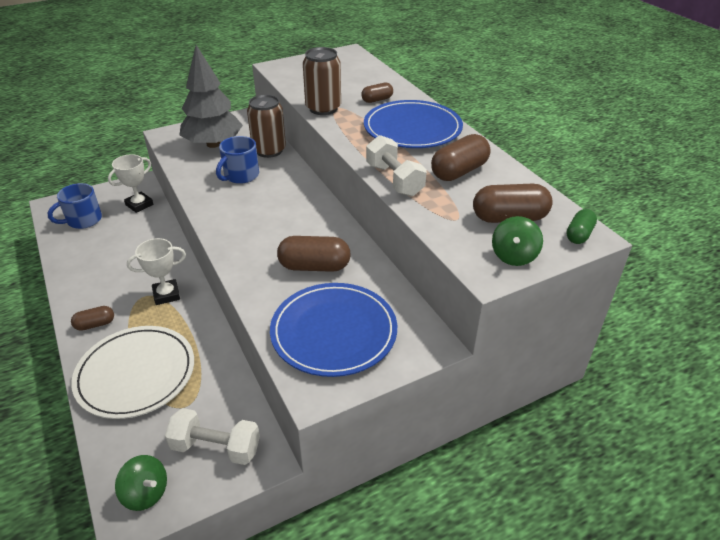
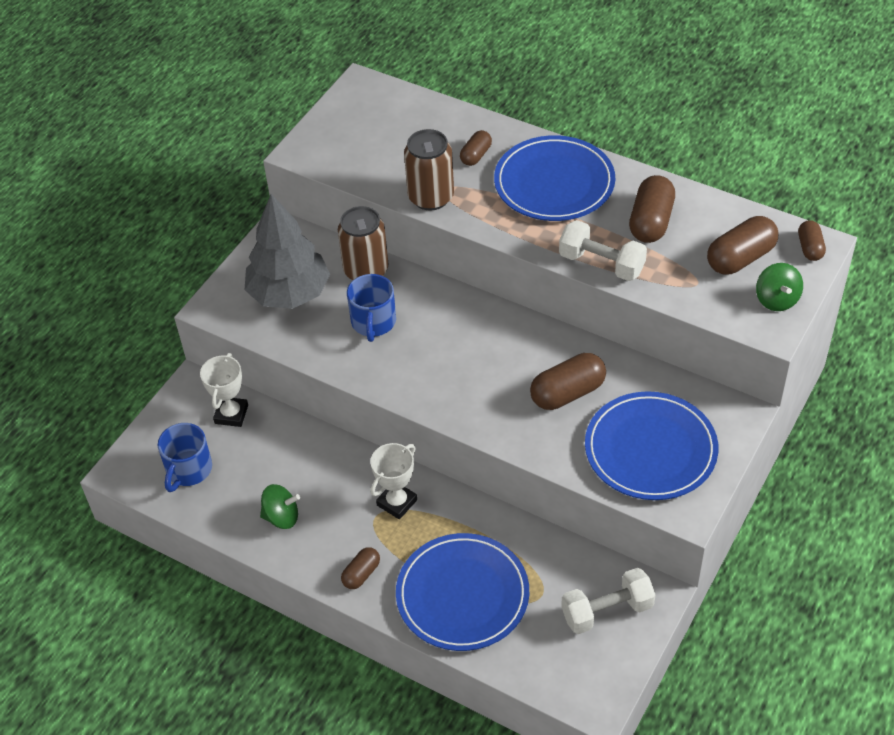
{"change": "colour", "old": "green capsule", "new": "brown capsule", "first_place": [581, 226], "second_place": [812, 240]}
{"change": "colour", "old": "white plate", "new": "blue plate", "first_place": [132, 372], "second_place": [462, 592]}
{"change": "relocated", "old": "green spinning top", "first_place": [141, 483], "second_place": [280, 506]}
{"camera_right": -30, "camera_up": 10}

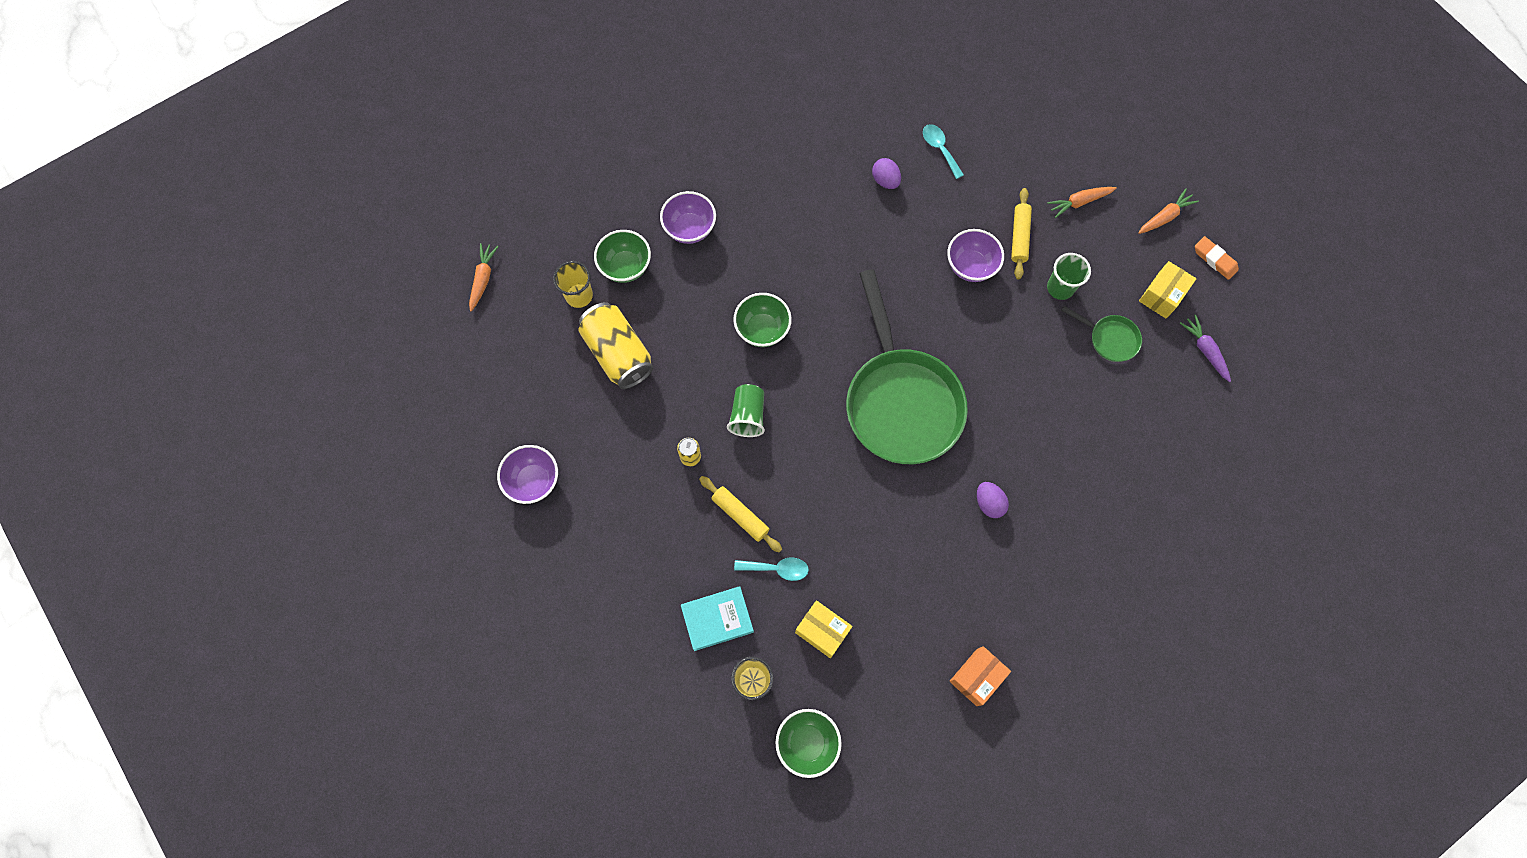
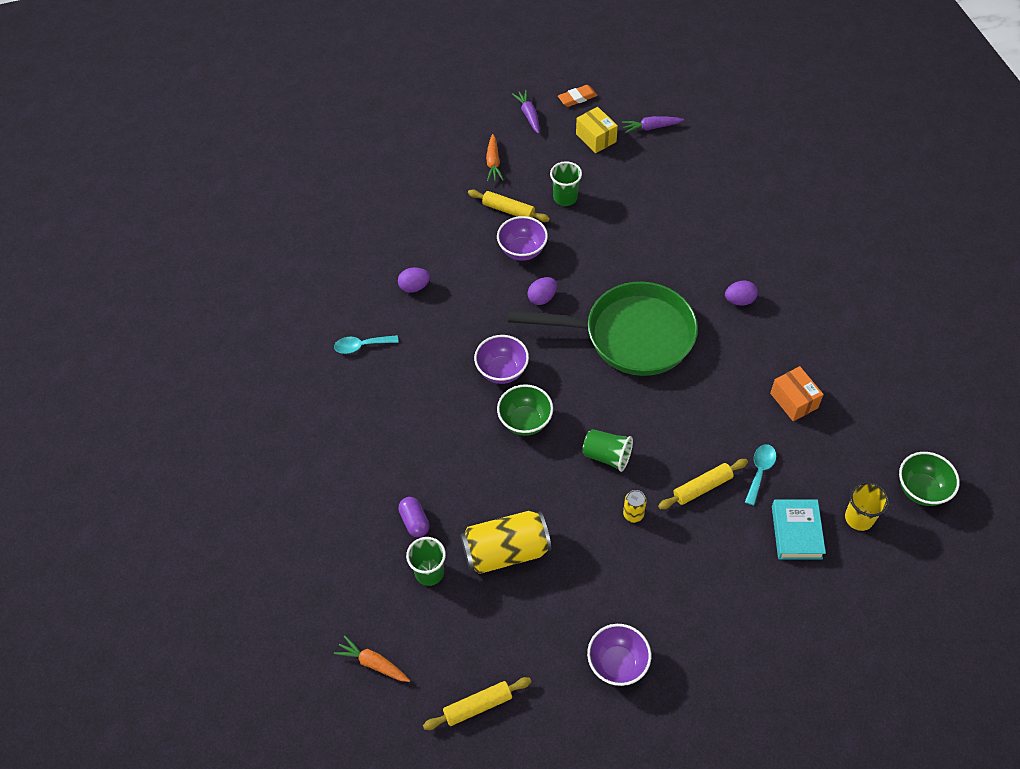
{"change": "relocated", "old": "turquoise spoon", "first_place": [943, 151], "second_place": [366, 344]}
{"change": "colour", "old": "orange carrot", "new": "purple carrot", "first_place": [1168, 211], "second_place": [526, 112]}
{"change": "relocated", "old": "purple bowl", "first_place": [688, 217], "second_place": [501, 359]}
{"change": "exchanged", "old": "green bowl", "new": "purple capsule", "first_place": [622, 256], "second_place": [413, 517]}
{"change": "colour", "old": "yellow cup", "new": "green cup", "first_place": [573, 284], "second_place": [426, 561]}
{"change": "missing", "old": "green pan", "first_place": [1101, 334]}
{"change": "missing", "old": "yellow box", "first_place": [824, 629]}
{"change": "relocated", "old": "orange box", "first_place": [980, 676], "second_place": [797, 393]}
{"change": "appeared", "new": "purple egg", "second_place": [542, 291]}
{"change": "appeared", "new": "yellow rolling pin", "second_place": [477, 703]}
{"camera_right": -70, "camera_up": -15}

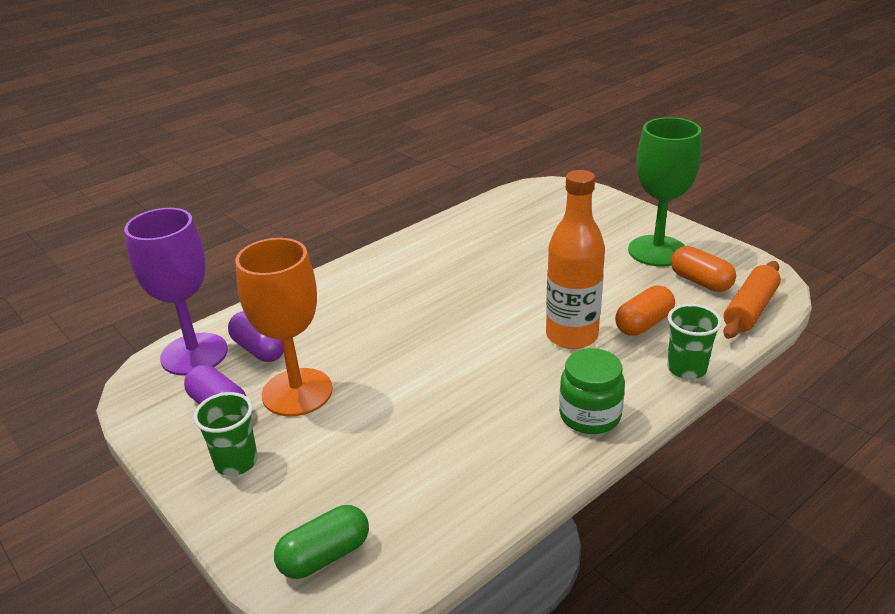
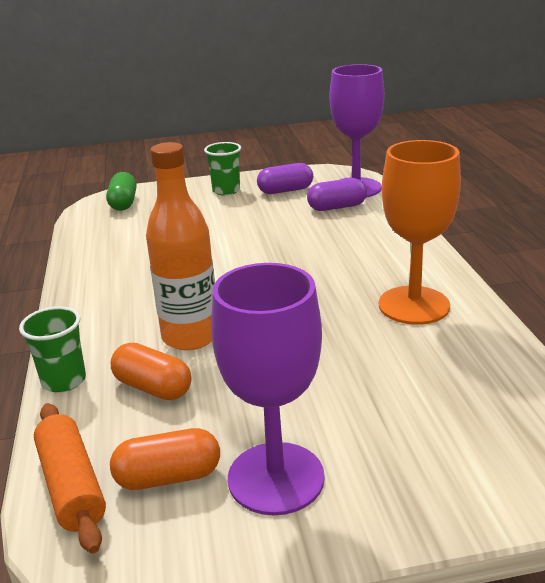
{"change": "colour", "old": "green goblet", "new": "purple goblet", "first_place": [664, 192], "second_place": [268, 389]}
{"change": "relocated", "old": "orange goblet", "first_place": [284, 327], "second_place": [420, 232]}
{"change": "spun", "old": "orange capsule", "first_place": [645, 310], "second_place": [151, 371], "degrees": -45}
{"change": "missing", "old": "green jar", "first_place": [592, 391]}
{"camera_right": 120, "camera_up": -5}

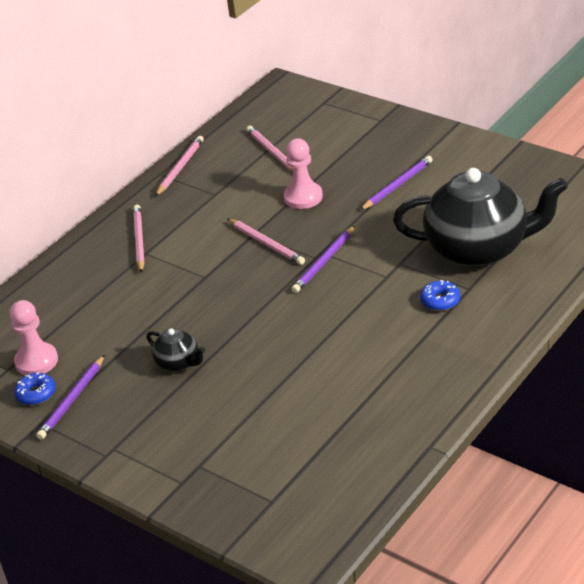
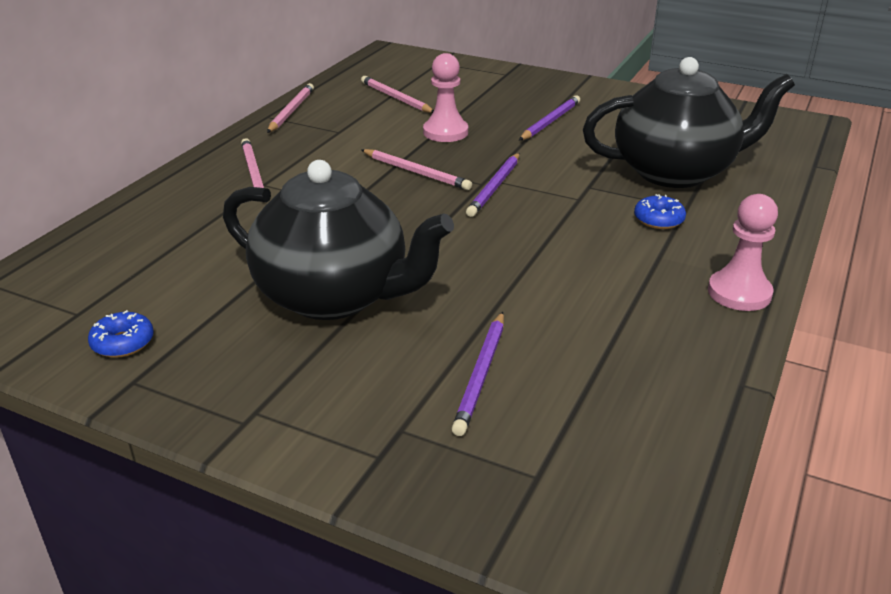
{"change": "relocated", "old": "pink pawn", "first_place": [34, 337], "second_place": [743, 252]}
{"change": "size", "old": "black teapot", "first_place": [176, 349], "second_place": [338, 240], "factor": 2.34}
{"change": "relocated", "old": "purple pencil", "first_place": [70, 397], "second_place": [477, 374]}
{"camera_right": -15, "camera_up": -5}

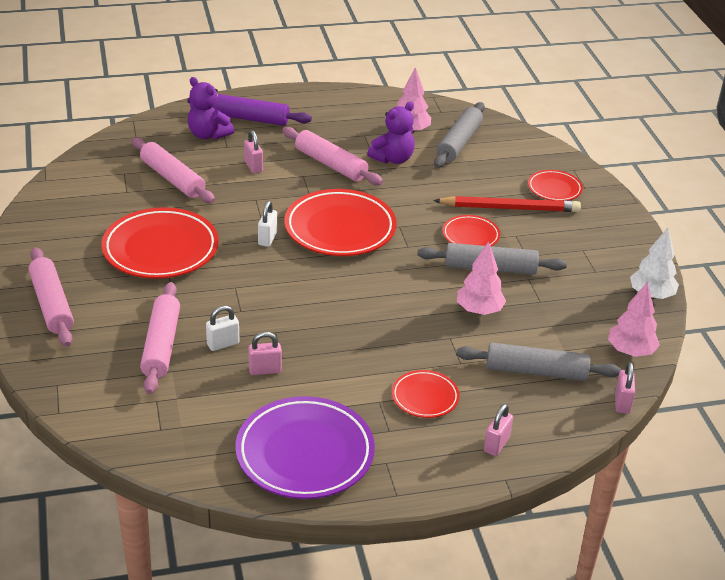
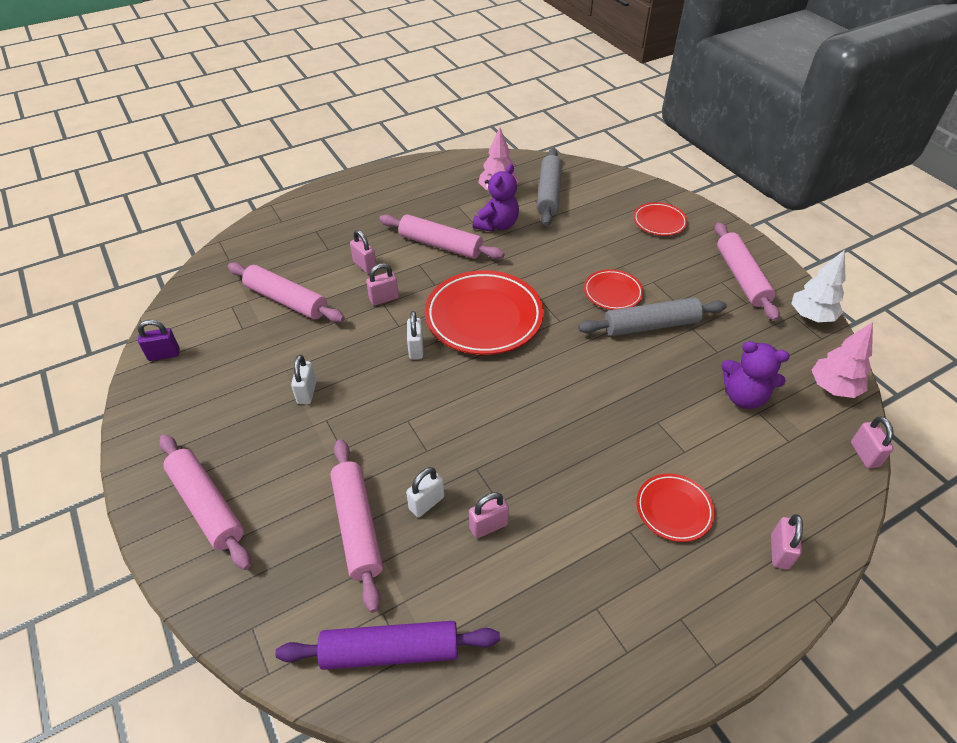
{"change": "relocated", "old": "purple teddy bear", "first_place": [211, 108], "second_place": [755, 375]}
{"change": "relocated", "old": "purple rolling pin", "first_place": [249, 110], "second_place": [387, 645]}
{"change": "missing", "old": "red pencil", "first_place": [507, 204]}
{"change": "exchanged", "old": "red plate", "new": "white padlock", "first_place": [160, 243], "second_place": [303, 379]}
{"change": "missing", "old": "pink tree", "first_place": [481, 278]}
{"change": "missing", "old": "grey rolling pin", "first_place": [538, 362]}
{"change": "missing", "old": "purple plate", "first_place": [305, 447]}
{"change": "appeared", "new": "pink rolling pin", "second_place": [747, 271]}
{"change": "appeared", "new": "pink padlock", "second_place": [382, 284]}
{"change": "appeared", "new": "purple padlock", "second_place": [158, 340]}
{"camera_right": -15, "camera_up": 10}

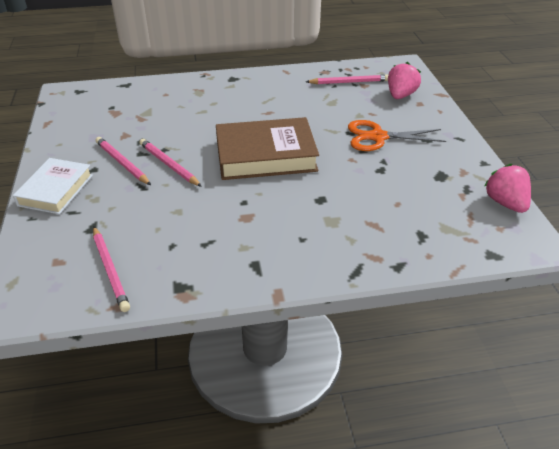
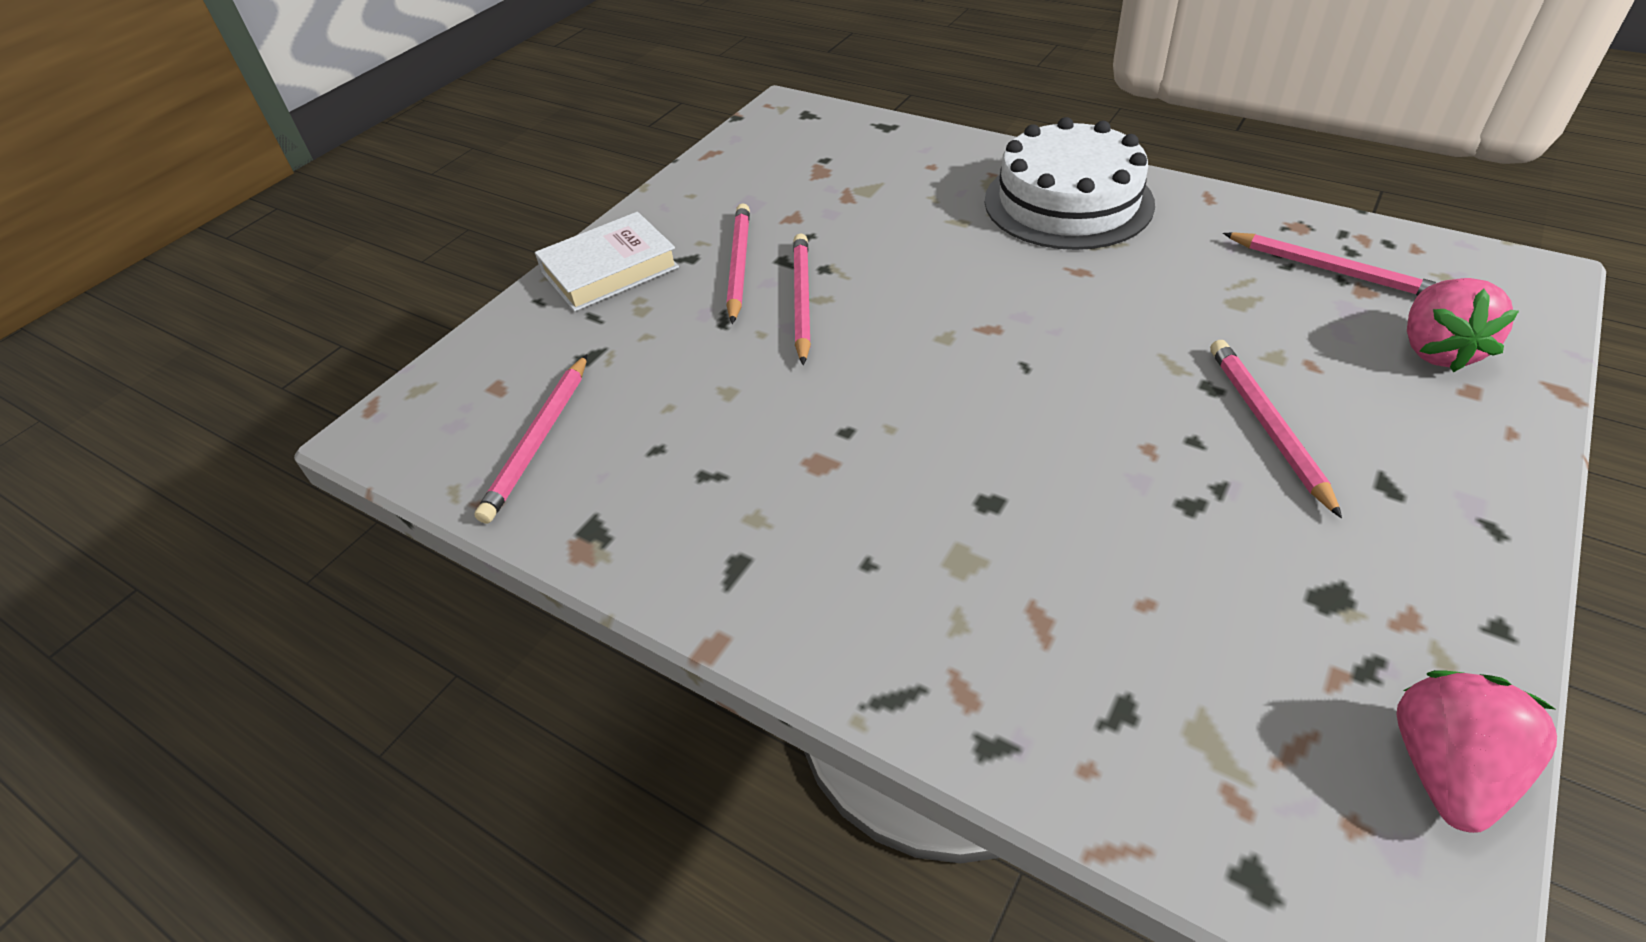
{"change": "spun", "old": "pink strawberry", "first_place": [404, 80], "second_place": [1463, 325], "degrees": 120}
{"change": "missing", "old": "brown book", "first_place": [267, 148]}
{"change": "exchanged", "old": "orange scissors", "new": "pink pencil", "first_place": [397, 135], "second_place": [1276, 429]}
{"change": "appeared", "new": "white cake", "second_place": [1070, 183]}
{"camera_right": 45, "camera_up": 5}

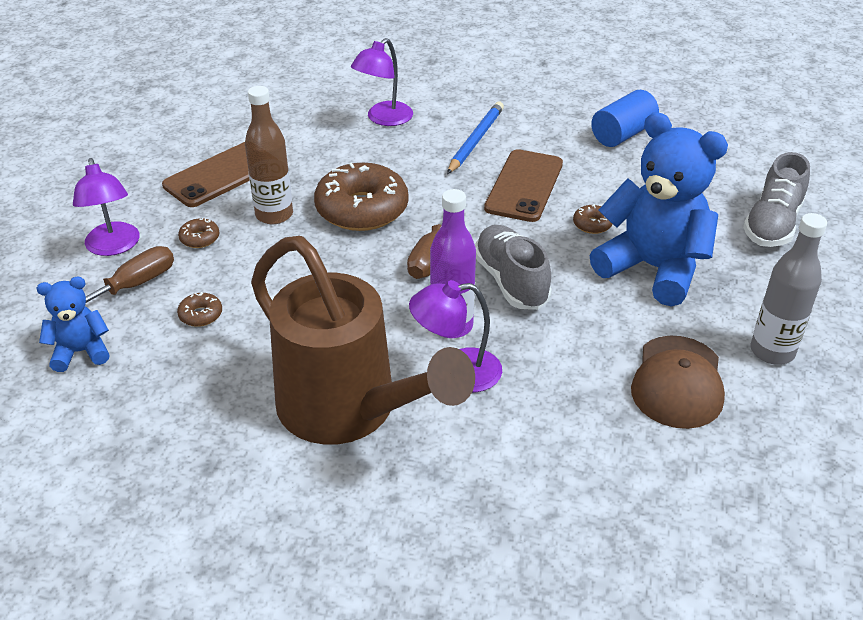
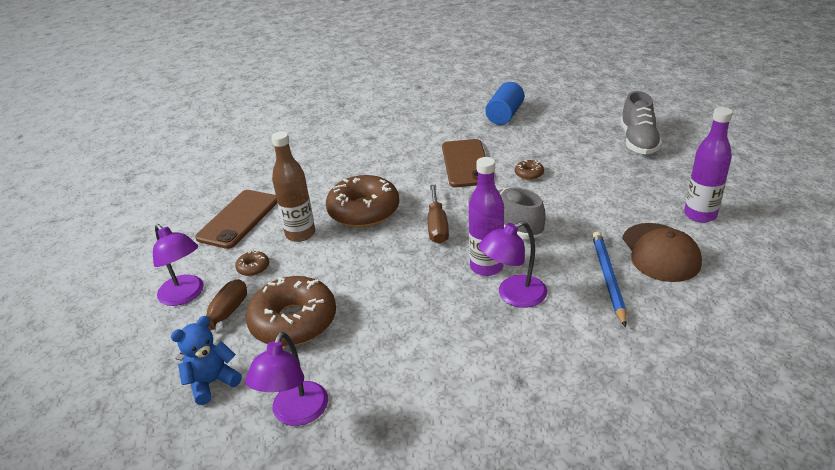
{"change": "relocated", "old": "purple lamp", "first_place": [382, 82], "second_place": [286, 379]}
{"change": "relocated", "old": "blue pencil", "first_place": [475, 138], "second_place": [609, 279]}
{"change": "missing", "old": "blue teddy bear", "first_place": [659, 209]}
{"change": "colour", "old": "grey bottle", "new": "purple bottle", "first_place": [789, 288], "second_place": [708, 165]}
{"change": "missing", "old": "brown watering can", "first_place": [363, 340]}
{"change": "size", "old": "brown donut", "first_place": [199, 309], "second_place": [290, 311], "factor": 2.41}
{"camera_right": -20, "camera_up": -5}

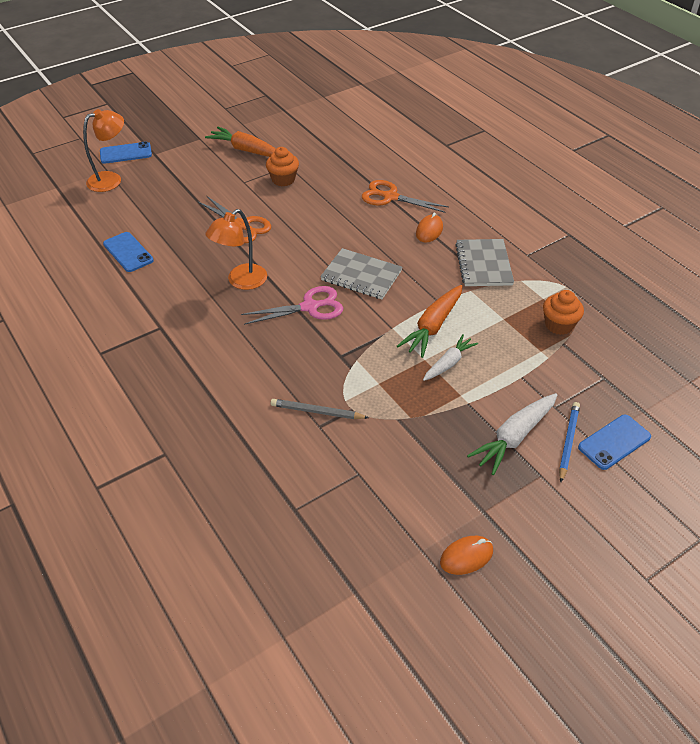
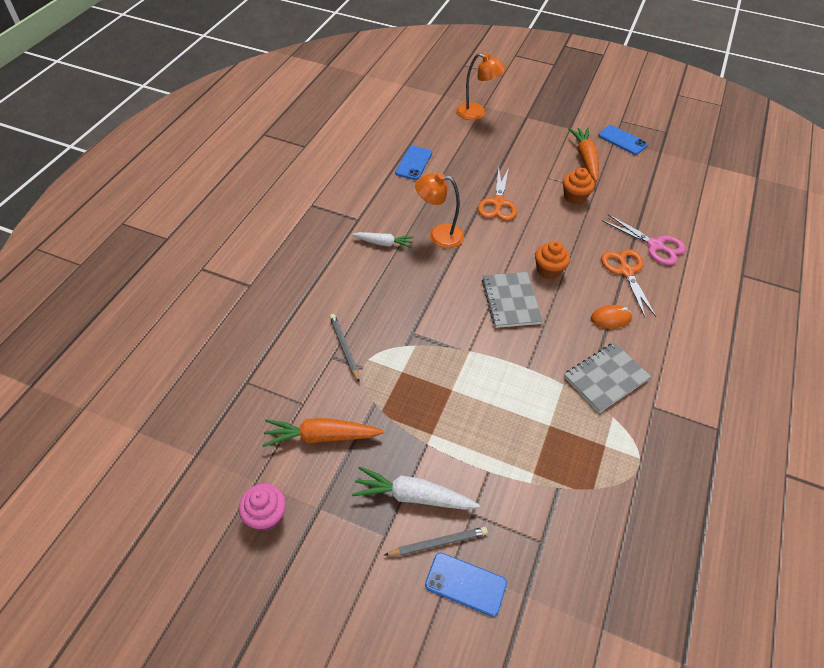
{"change": "relocated", "old": "blue phone", "first_place": [126, 152], "second_place": [623, 140]}
{"change": "relocated", "old": "orange carrot", "first_place": [429, 321], "second_place": [323, 432]}
{"change": "relocated", "old": "pink scissors", "first_place": [292, 305], "second_place": [644, 239]}
{"change": "relocated", "old": "orange cupcake", "first_place": [563, 312], "second_place": [552, 260]}
{"change": "relocated", "old": "white carrot", "first_place": [450, 357], "second_place": [383, 240]}
{"change": "colour", "old": "blue pencil", "new": "grey pencil", "first_place": [569, 442], "second_place": [436, 541]}
{"change": "exchanged", "old": "orange mouse", "new": "pink cupcake", "first_place": [466, 555], "second_place": [262, 507]}
{"camera_right": 55, "camera_up": 5}

